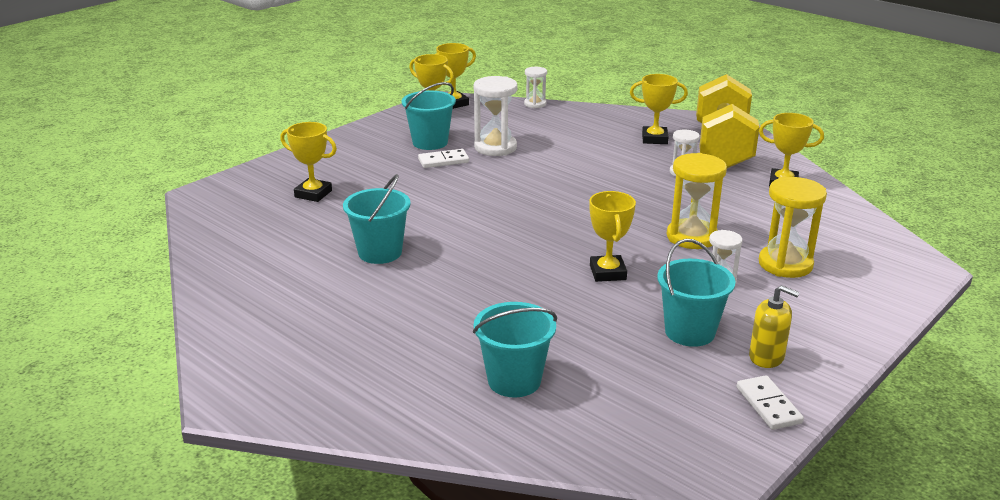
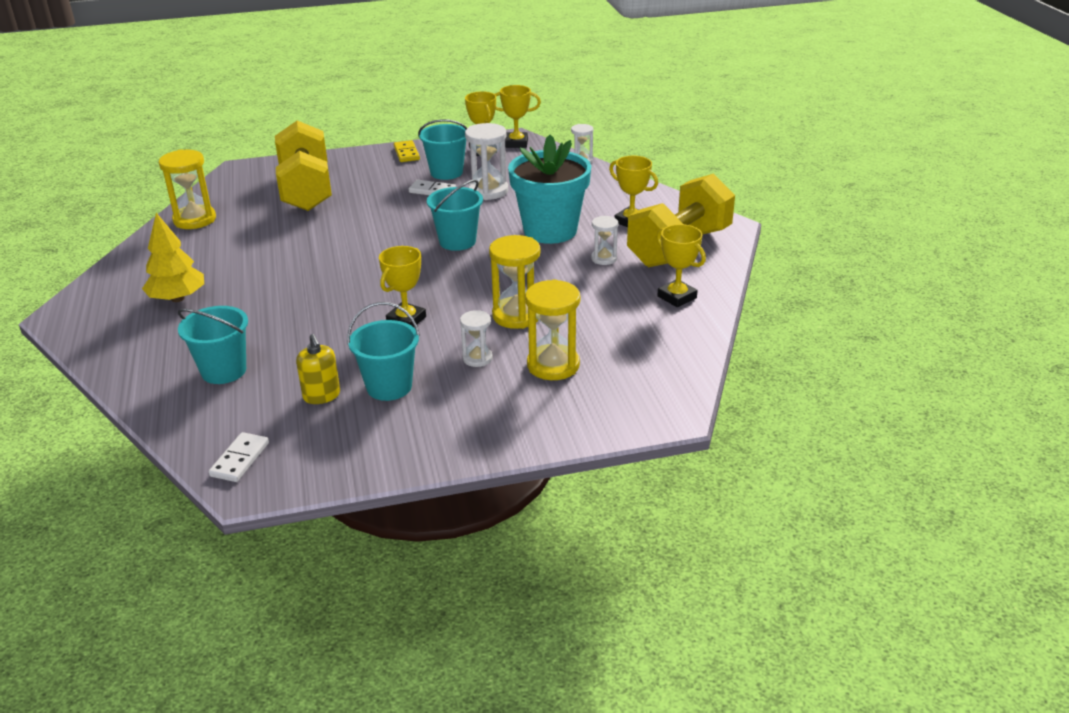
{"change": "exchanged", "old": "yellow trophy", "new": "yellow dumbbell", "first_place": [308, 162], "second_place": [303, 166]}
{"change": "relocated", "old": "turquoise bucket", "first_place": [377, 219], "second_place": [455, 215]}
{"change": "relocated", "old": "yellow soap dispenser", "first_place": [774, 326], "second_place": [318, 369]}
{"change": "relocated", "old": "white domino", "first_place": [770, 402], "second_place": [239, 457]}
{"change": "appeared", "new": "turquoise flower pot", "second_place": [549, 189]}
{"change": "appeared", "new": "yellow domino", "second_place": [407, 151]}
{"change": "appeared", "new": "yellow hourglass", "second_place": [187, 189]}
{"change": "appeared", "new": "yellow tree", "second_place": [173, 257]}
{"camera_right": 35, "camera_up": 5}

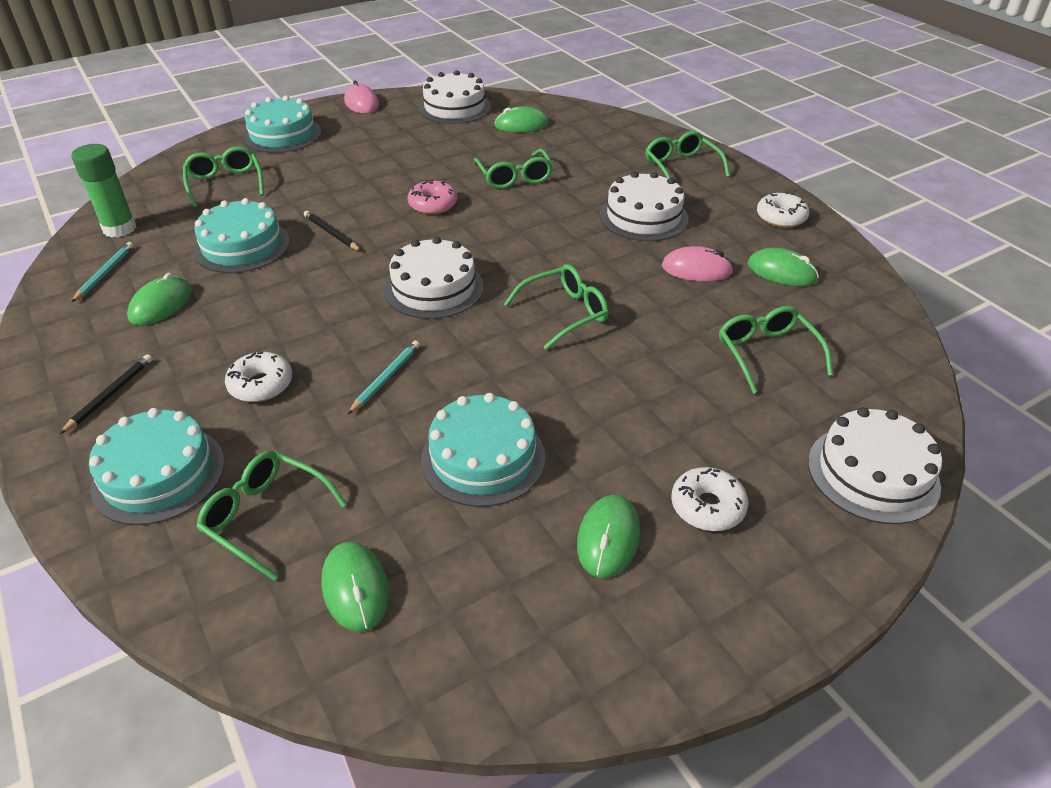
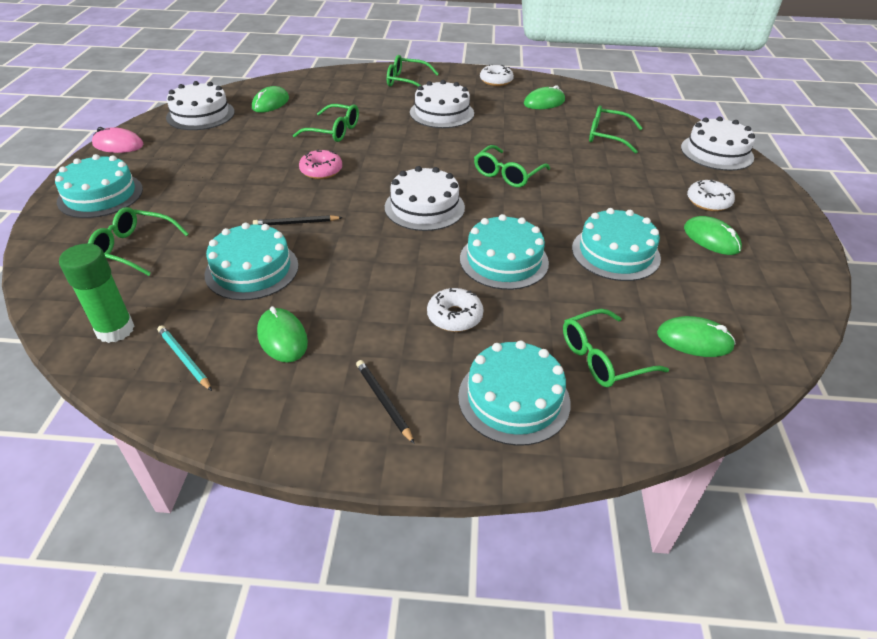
{"change": "missing", "old": "pink mouse", "first_place": [698, 264]}
{"change": "spun", "old": "green glasses", "first_place": [556, 307], "second_place": [512, 166], "degrees": -150}
{"change": "exchanged", "old": "turquoise pencil", "new": "turquoise cake", "first_place": [384, 377], "second_place": [504, 252]}
{"camera_right": -55, "camera_up": 0}

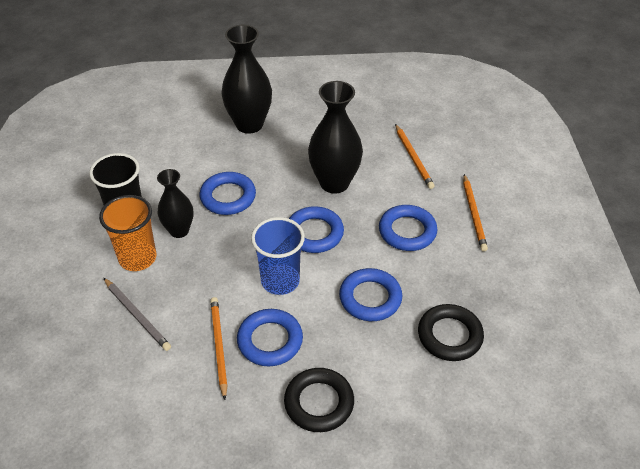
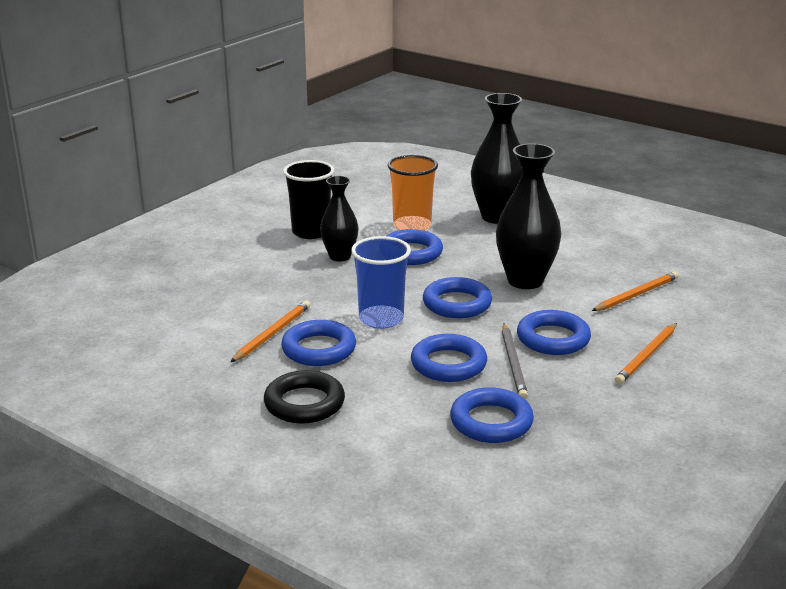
{"change": "spun", "old": "orange pencil", "first_place": [415, 156], "second_place": [635, 291], "degrees": -150}
{"change": "relocated", "old": "orange cup", "first_place": [127, 233], "second_place": [413, 193]}
{"change": "relocated", "old": "grey pencil", "first_place": [137, 314], "second_place": [515, 362]}
{"change": "colour", "old": "black ring", "new": "blue ring", "first_place": [451, 332], "second_place": [492, 415]}
{"camera_right": 40, "camera_up": -20}

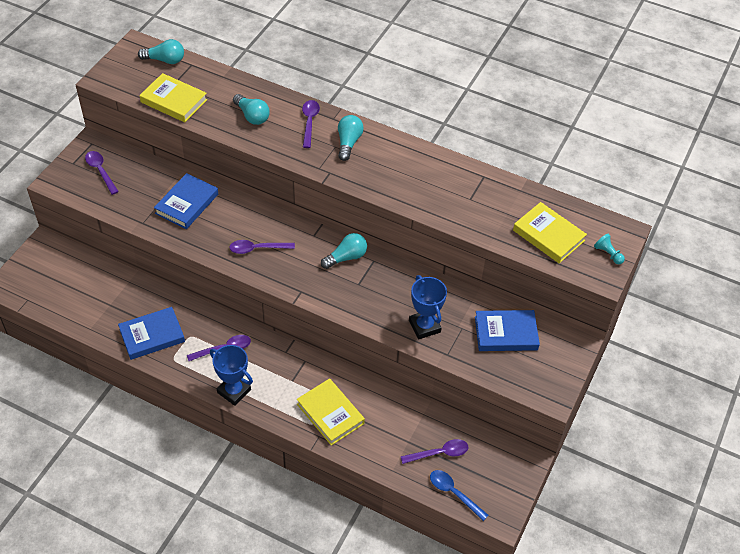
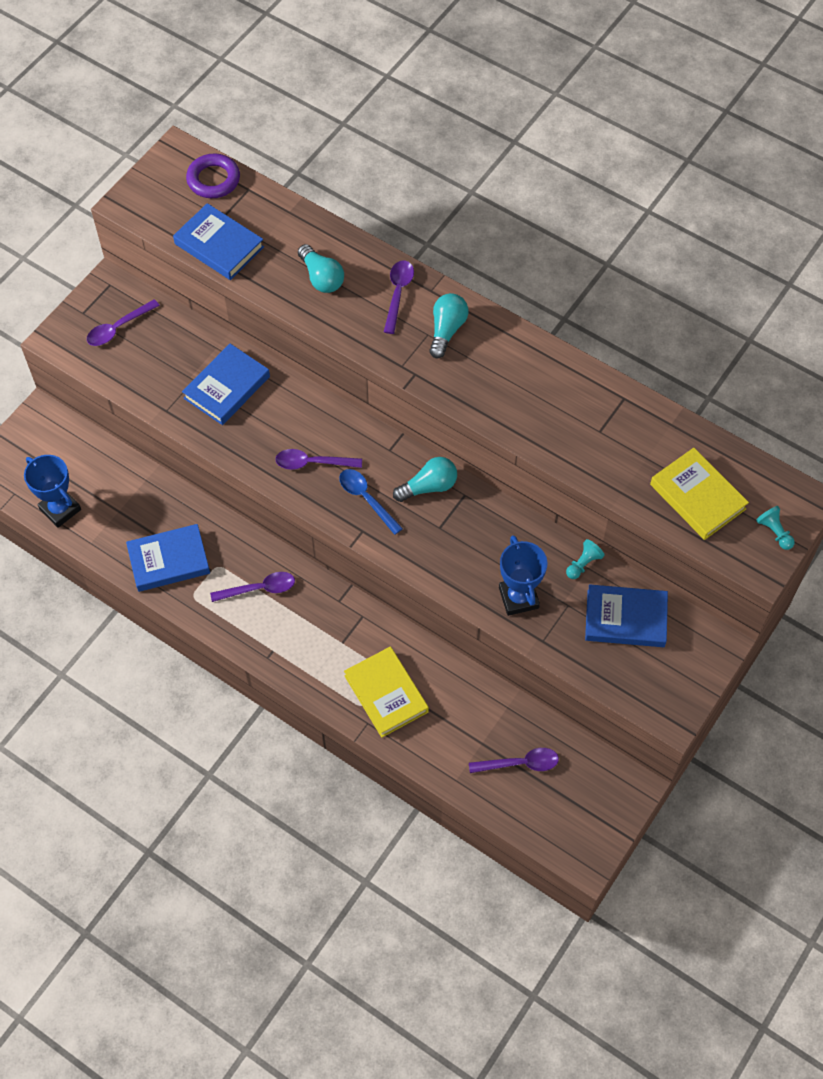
{"change": "exchanged", "old": "turquoise light bulb", "new": "purple ring", "first_place": [161, 51], "second_place": [213, 176]}
{"change": "colour", "old": "yellow book", "new": "blue book", "first_place": [173, 97], "second_place": [218, 241]}
{"change": "spun", "old": "purple spoon", "first_place": [102, 173], "second_place": [123, 322], "degrees": -105}
{"change": "relocated", "old": "blue trophy", "first_place": [231, 375], "second_place": [52, 491]}
{"change": "relocated", "old": "blue spoon", "first_place": [459, 495], "second_place": [371, 502]}
{"change": "appeared", "new": "turquoise pawn", "second_place": [585, 559]}
{"camera_right": 10, "camera_up": 10}

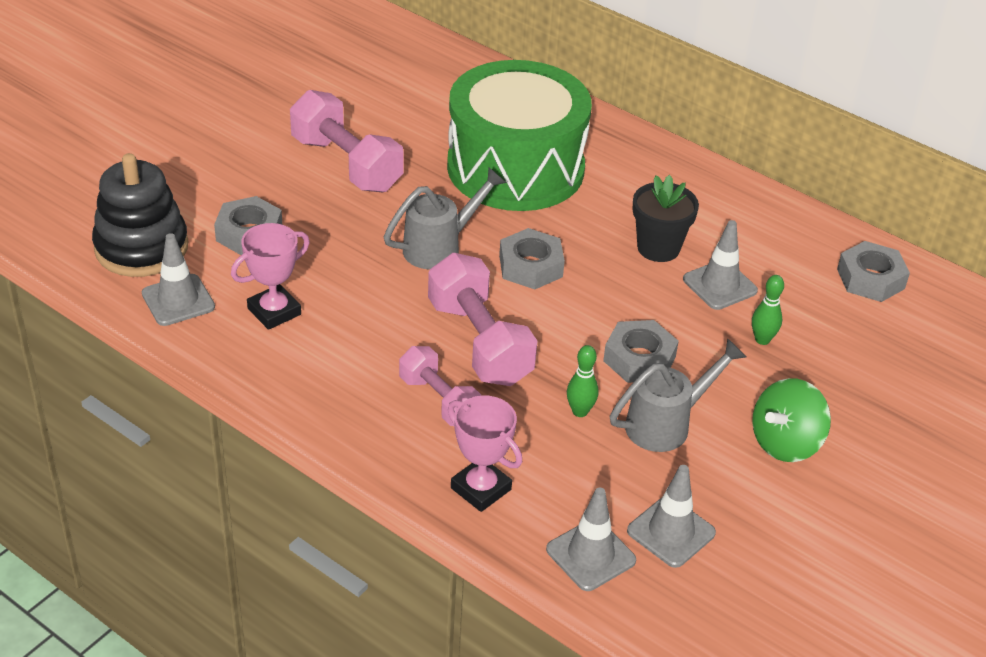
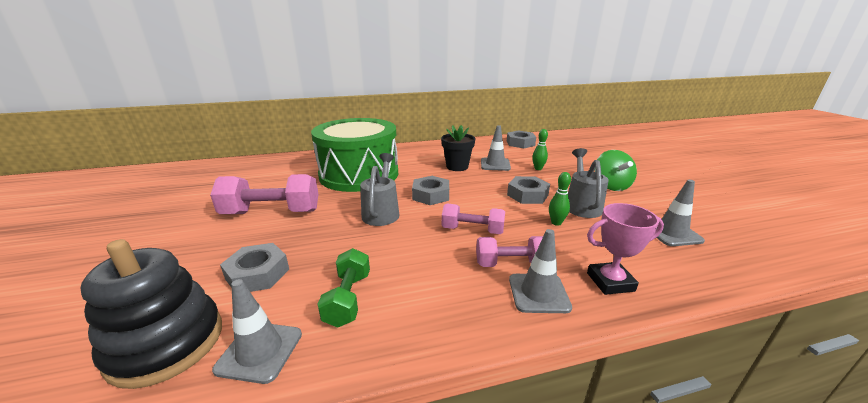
{"change": "exchanged", "old": "pink trophy", "new": "green dumbbell", "first_place": [270, 276], "second_place": [344, 288]}
{"change": "size", "old": "pink dumbbell", "first_place": [482, 319], "second_place": [473, 218], "factor": 0.62}
{"change": "relocated", "old": "grey traffic cone", "first_place": [591, 539], "second_place": [540, 271]}
{"camera_right": -50, "camera_up": -15}

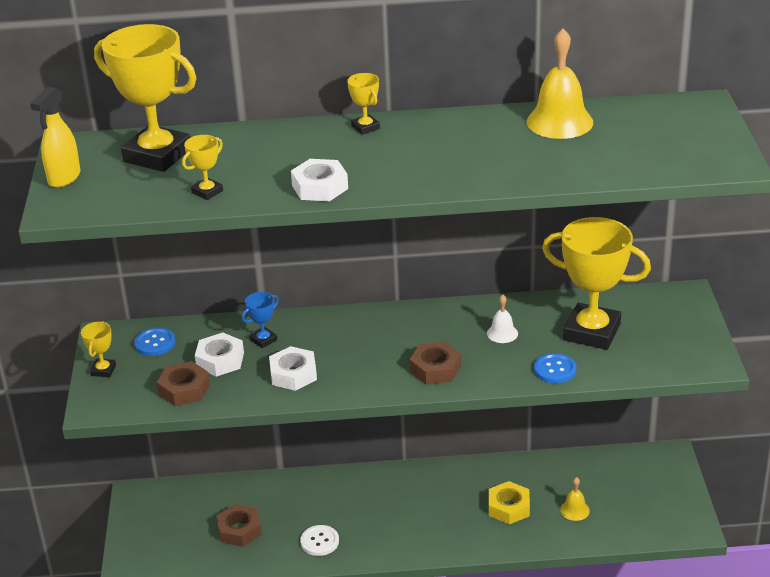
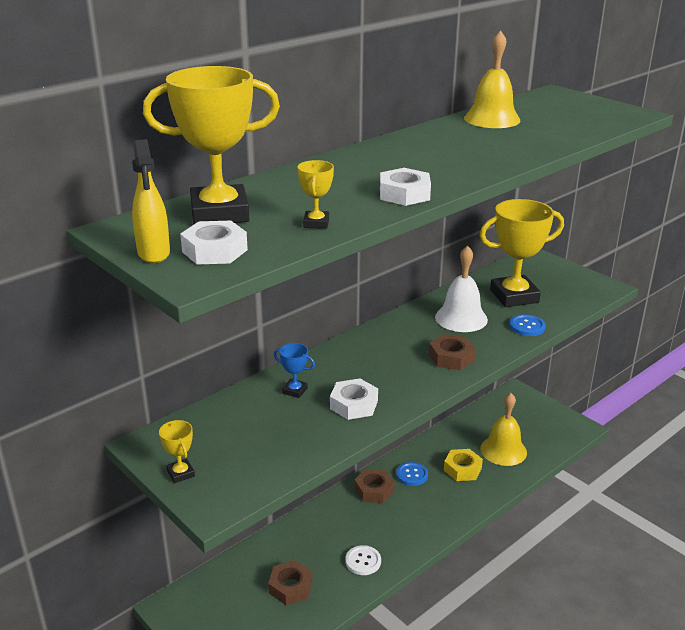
{"change": "missing", "old": "yellow trophy", "first_place": [363, 104]}
{"change": "spun", "old": "blue trophy", "first_place": [260, 320], "second_place": [294, 370], "degrees": -75}
{"change": "size", "old": "white bell", "first_place": [502, 319], "second_place": [461, 288], "factor": 1.97}
{"change": "relocated", "old": "blue button", "first_place": [155, 342], "second_place": [412, 474]}
{"change": "relocated", "old": "white nut", "first_place": [219, 355], "second_place": [214, 243]}
{"change": "relocated", "old": "brown nut", "first_place": [183, 383], "second_place": [374, 486]}
{"change": "size", "old": "yellow bell", "first_place": [575, 499], "second_place": [504, 429], "factor": 1.97}
{"camera_right": -40, "camera_up": -5}

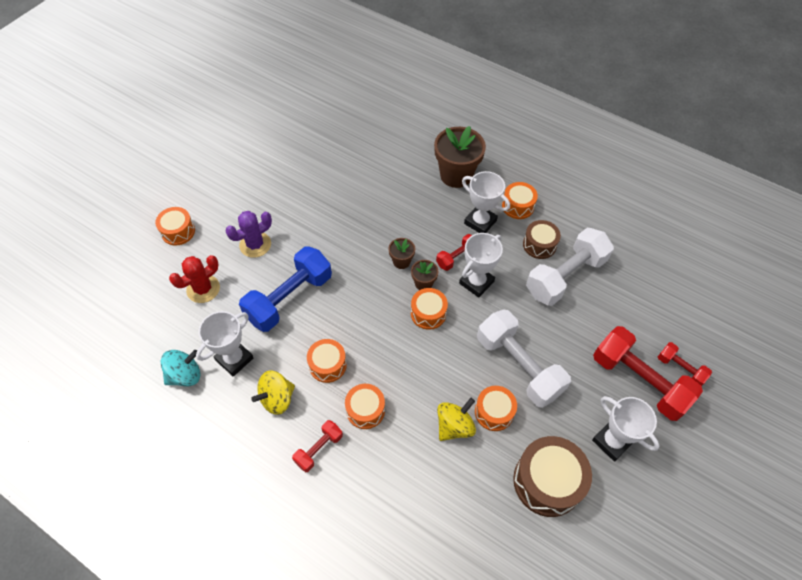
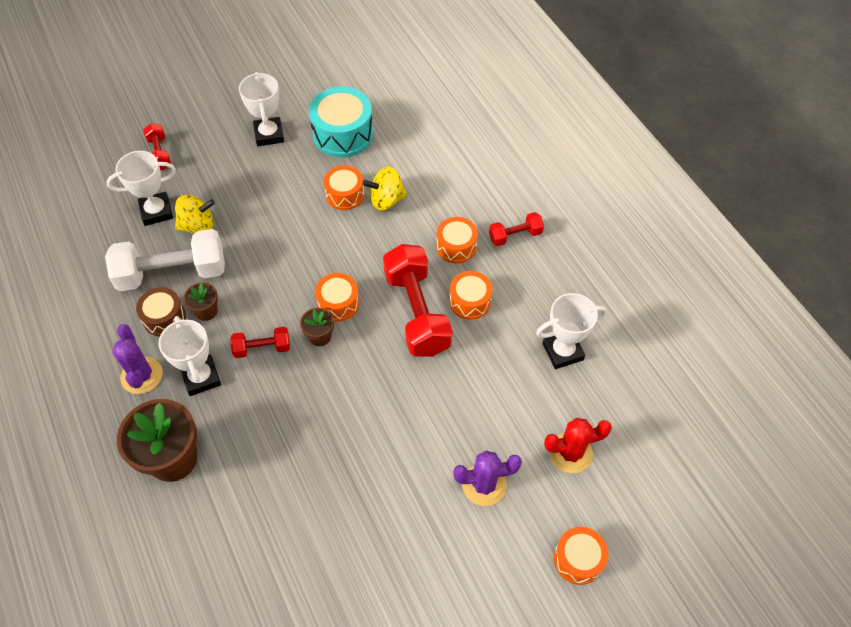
{"change": "exchanged", "old": "orange drum", "new": "purple cactus", "first_place": [520, 200], "second_place": [137, 359]}
{"change": "relocated", "old": "white trophy", "first_place": [481, 265], "second_place": [141, 188]}
{"change": "relocated", "old": "brown flower pot", "first_place": [401, 253], "second_place": [200, 302]}
{"change": "missing", "old": "blue dumbbell", "first_place": [285, 289]}
{"change": "missing", "old": "white dumbbell", "first_place": [524, 358]}
{"change": "relocated", "old": "red dumbbell", "first_place": [648, 373], "second_place": [417, 300]}
{"change": "missing", "old": "turquoise spinning top", "first_place": [181, 368]}
{"change": "relocated", "old": "yellow spinning top", "first_place": [273, 393], "second_place": [195, 214]}
{"change": "colour", "old": "brown drum", "new": "turquoise drum", "first_place": [552, 476], "second_place": [341, 121]}
{"camera_right": -150, "camera_up": 0}

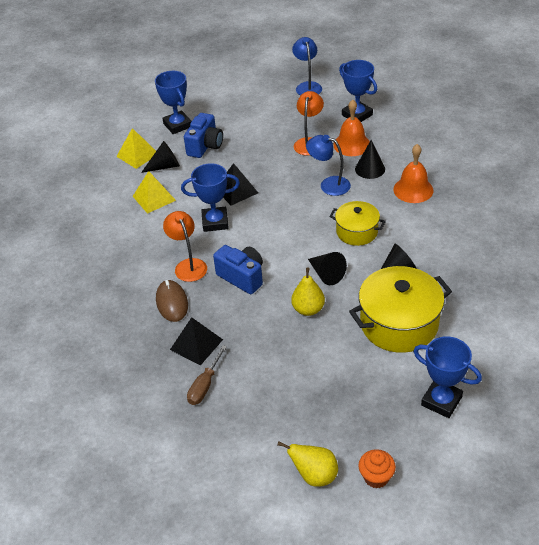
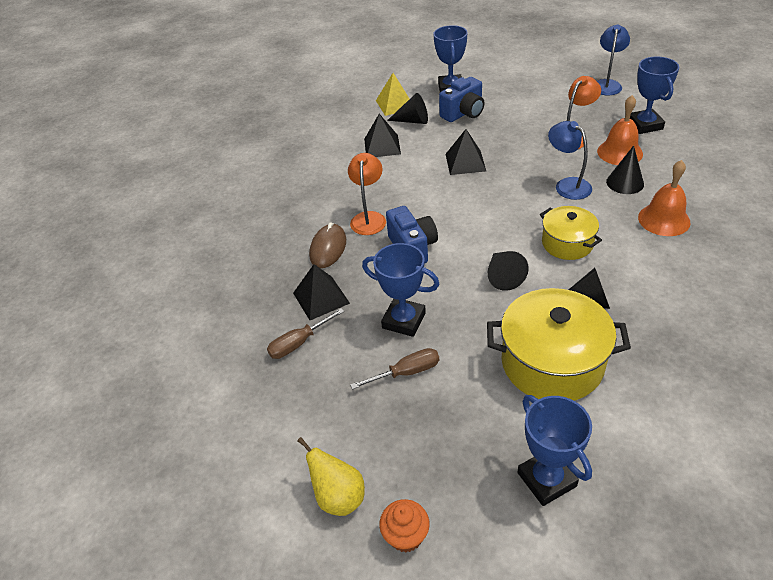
{"change": "relocated", "old": "blue trophy", "first_place": [210, 197], "second_place": [400, 290]}
{"change": "colour", "old": "yellow pyramid", "new": "black pyramid", "first_place": [154, 192], "second_place": [382, 135]}
{"change": "missing", "old": "yellow pear", "first_place": [308, 292]}
{"change": "appeared", "new": "brown screwdriver", "second_place": [394, 369]}
{"camera_right": 30, "camera_up": 0}

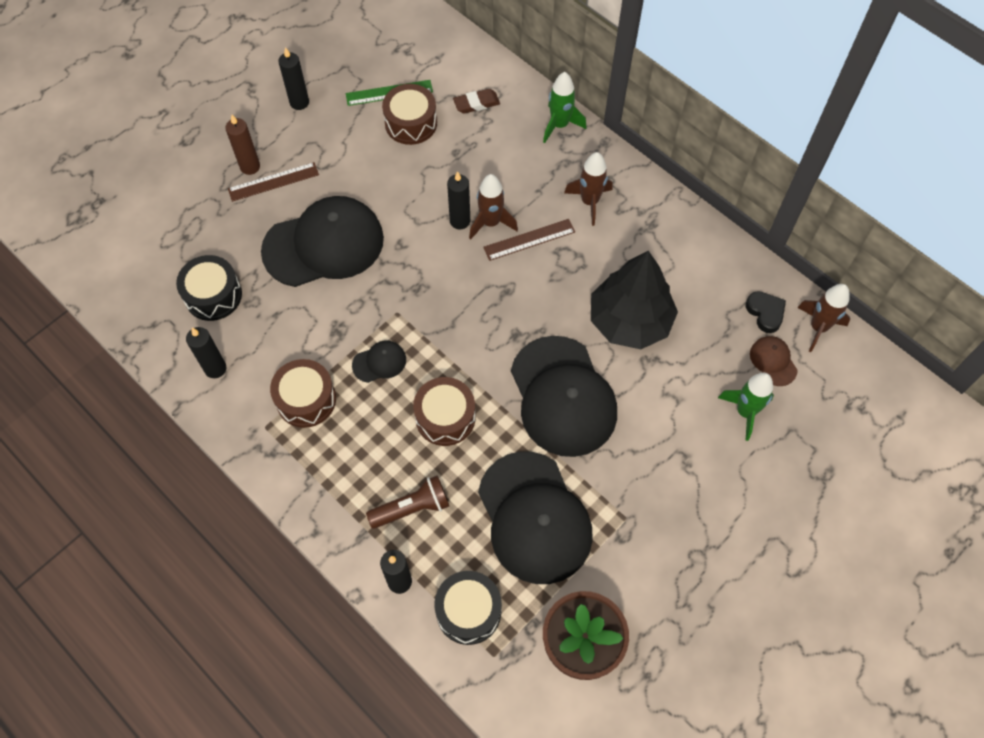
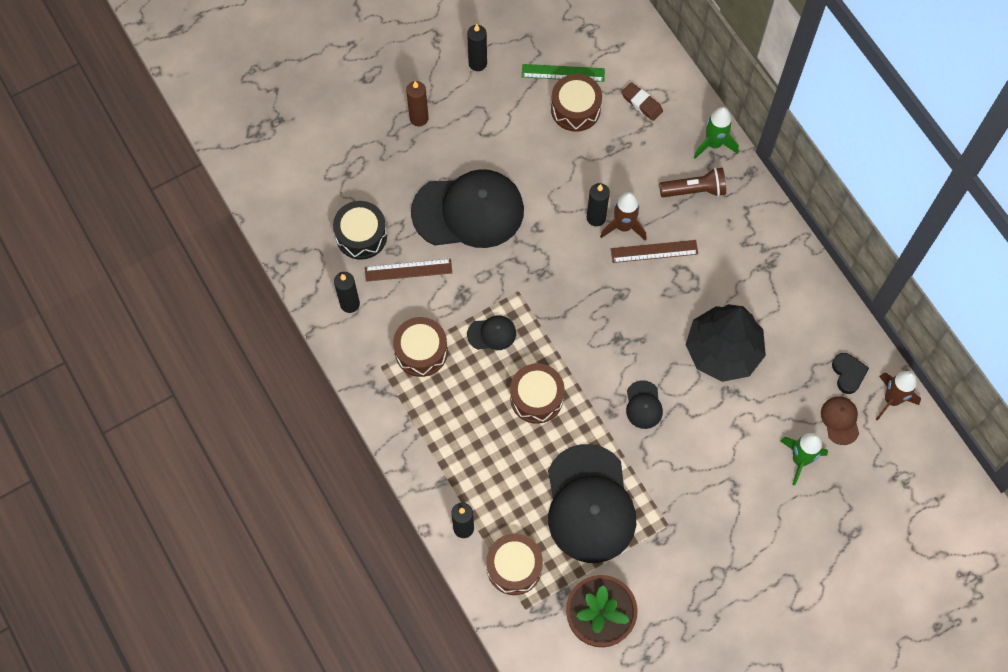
{"change": "spun", "old": "brown eraser", "first_place": [476, 101], "second_place": [642, 101], "degrees": 45}
{"change": "missing", "old": "brown rocket", "first_place": [588, 189]}
{"change": "relocated", "old": "brown ruler", "first_place": [273, 182], "second_place": [408, 270]}
{"change": "size", "old": "black cap", "first_place": [564, 396], "second_place": [644, 404], "factor": 0.42}
{"change": "relocated", "old": "brown flashlight", "first_place": [407, 502], "second_place": [692, 182]}
{"change": "colour", "old": "black drum", "new": "brown drum", "first_place": [468, 608], "second_place": [514, 564]}
{"camera_right": 15, "camera_up": 5}

